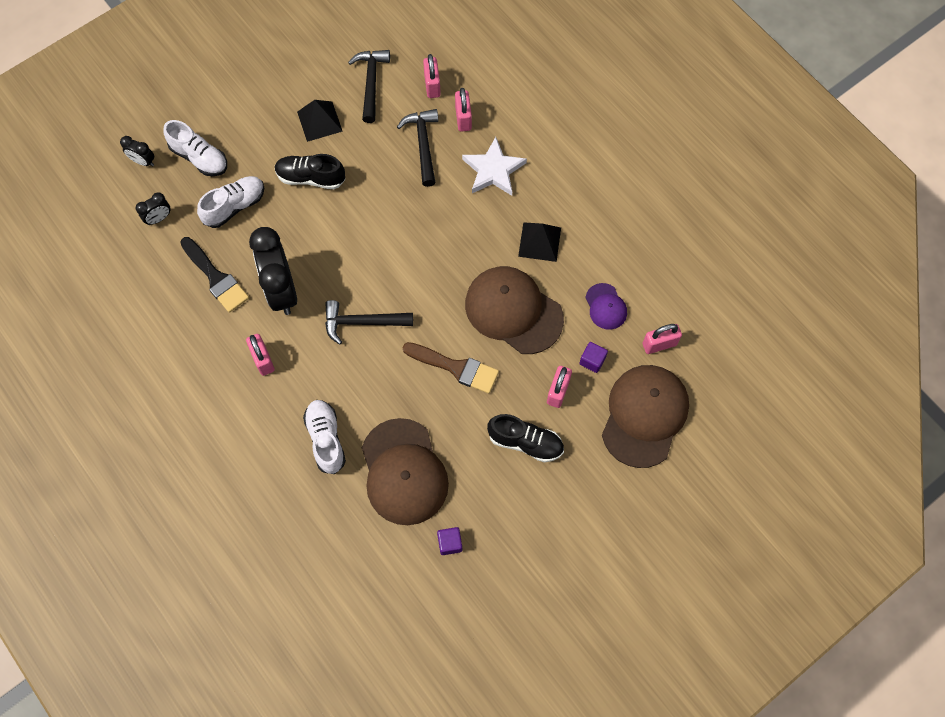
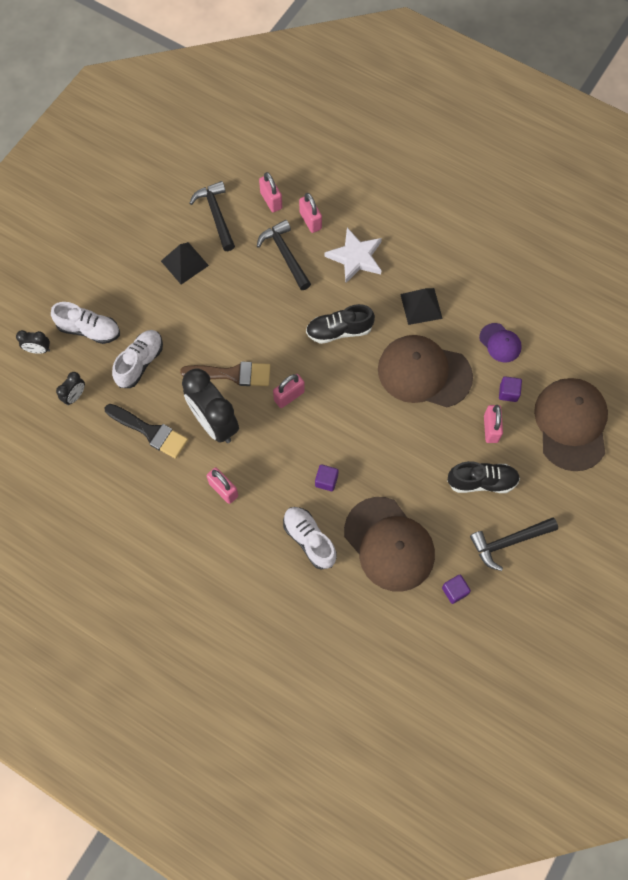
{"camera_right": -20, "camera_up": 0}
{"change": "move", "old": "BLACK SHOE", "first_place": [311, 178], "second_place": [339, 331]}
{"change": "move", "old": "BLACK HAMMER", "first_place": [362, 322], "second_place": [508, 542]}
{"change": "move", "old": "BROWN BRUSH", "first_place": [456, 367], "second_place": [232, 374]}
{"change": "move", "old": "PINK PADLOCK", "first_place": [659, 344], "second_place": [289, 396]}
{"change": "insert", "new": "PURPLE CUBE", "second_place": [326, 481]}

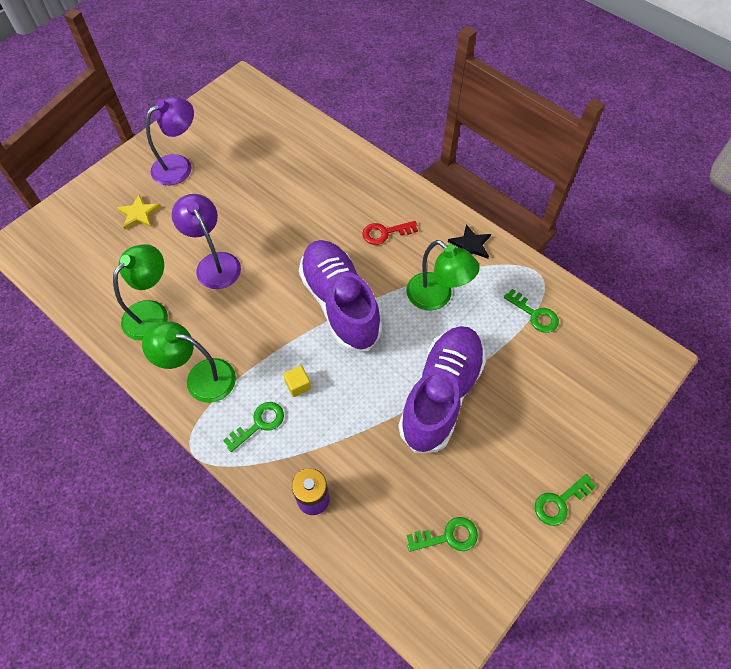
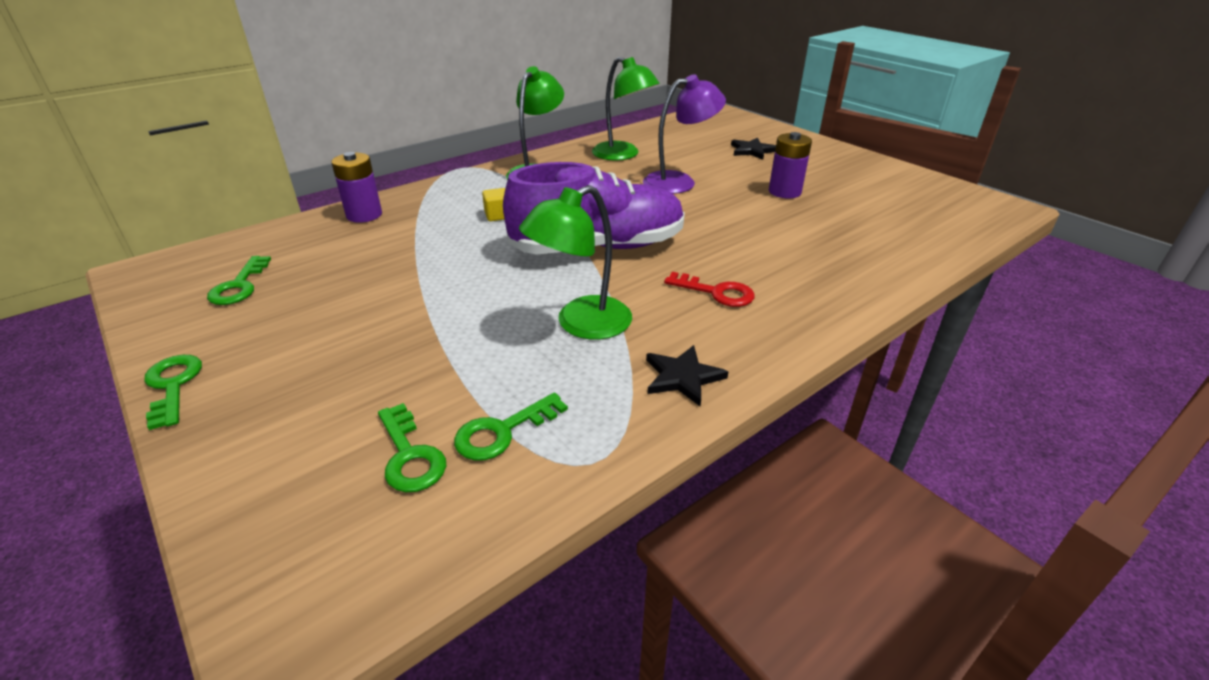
{"camera_right": 100, "camera_up": -25}
{"change": "recolor", "old": "YELLOW STAR", "new": "BLACK STAR", "first_place": [139, 214], "second_place": [752, 151]}
{"change": "delete", "old": "PURPLE LAMP", "first_place": [179, 166]}
{"change": "move", "old": "GREEN KEY", "first_place": [259, 424], "second_place": [410, 455]}
{"change": "rotate", "old": "RED KEY", "first_place": [385, 233], "second_place": [716, 292], "degrees": 120}
{"change": "delete", "old": "PURPLE SHOE", "first_place": [441, 395]}
{"change": "insert", "new": "PURPLE BATTERY", "second_place": [784, 192]}

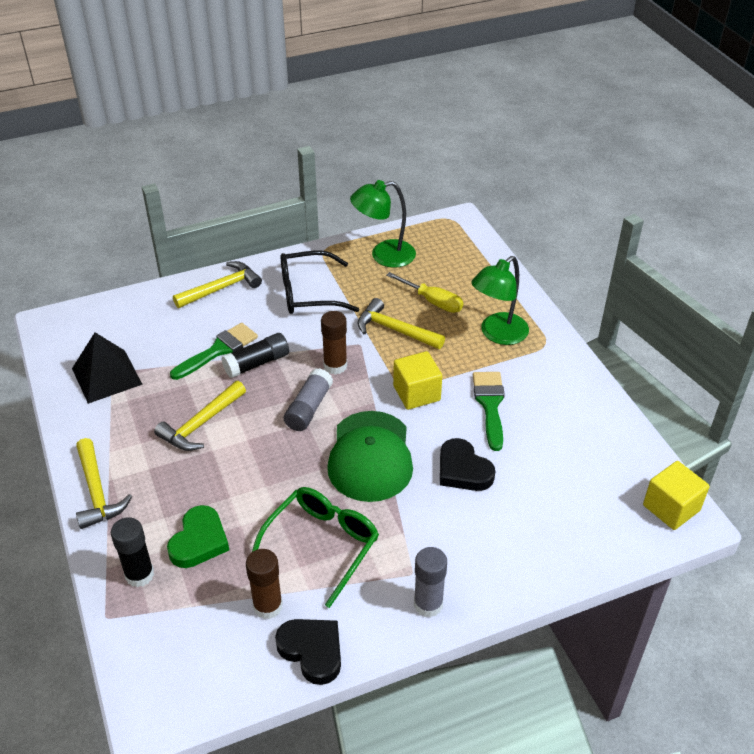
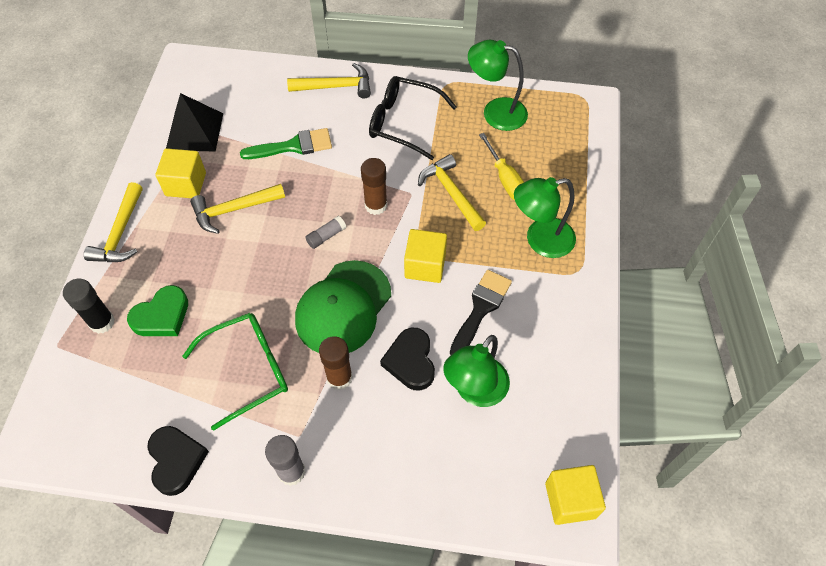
{"camera_right": 30, "camera_up": 15}
{"change": "delete", "old": "BLACK GLUE STICK", "first_place": [257, 363]}
{"change": "move", "old": "BROWN GLUE STICK", "first_place": [268, 606], "second_place": [339, 378]}
{"change": "resize", "old": "GREY GLUE STICK", "first_place": [309, 408], "second_place": [326, 236], "factor": 0.63}
{"change": "recolor", "old": "GREEN BRUSH", "new": "BLACK BRUSH", "first_place": [490, 405], "second_place": [481, 309]}
{"change": "insert", "new": "YELLOW CUBE", "second_place": [186, 184]}
{"change": "insert", "new": "GREEN LAMP", "second_place": [475, 391]}

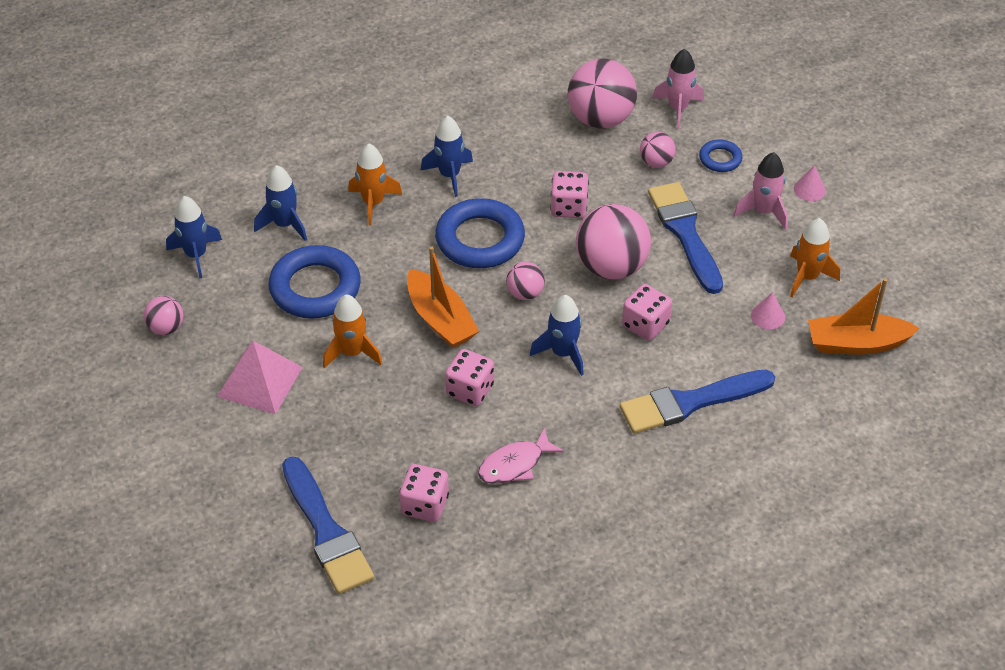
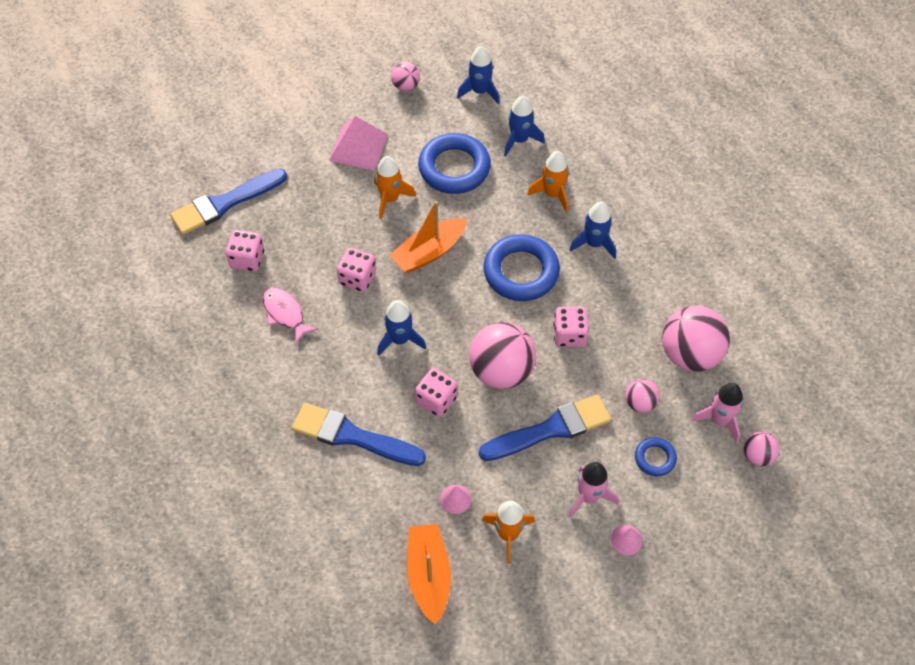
{"camera_right": 85, "camera_up": 10}
{"change": "move", "old": "PINK BALL", "first_place": [525, 293], "second_place": [757, 456]}
{"change": "rotate", "old": "BLUE BRUSH", "first_place": [690, 402], "second_place": [352, 436], "degrees": -45}

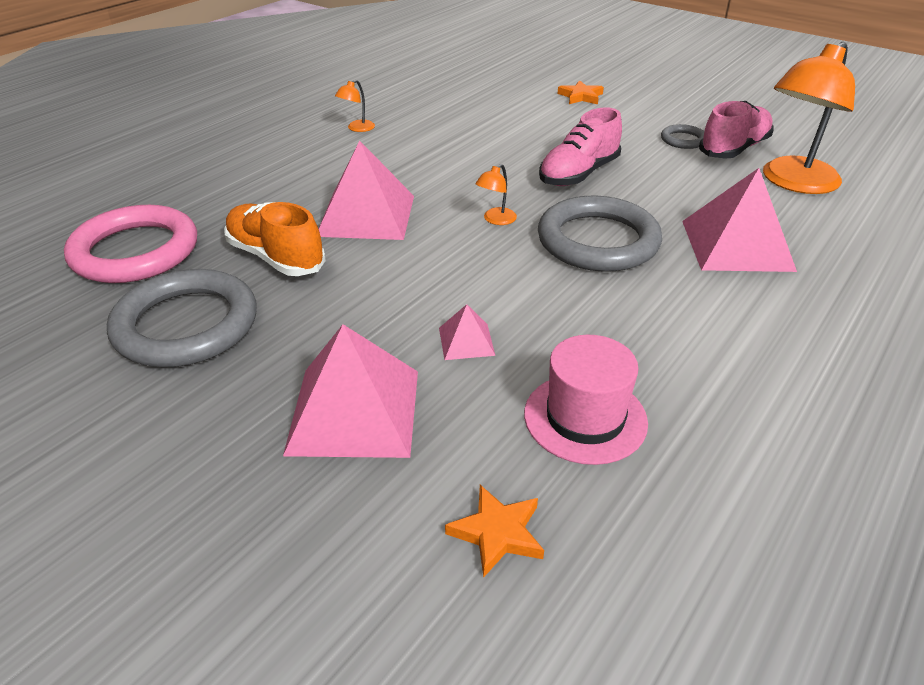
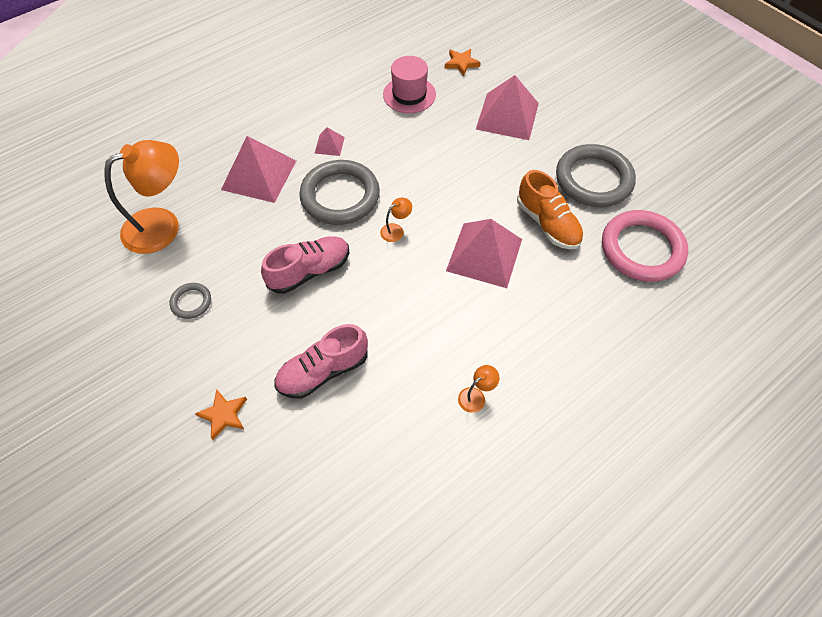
{"camera_right": -165, "camera_up": 20}
{"change": "move", "old": "PINK PYRAMID", "first_place": [466, 341], "second_place": [329, 145]}
{"change": "move", "old": "PINK SHOE", "first_place": [734, 149], "second_place": [323, 371]}

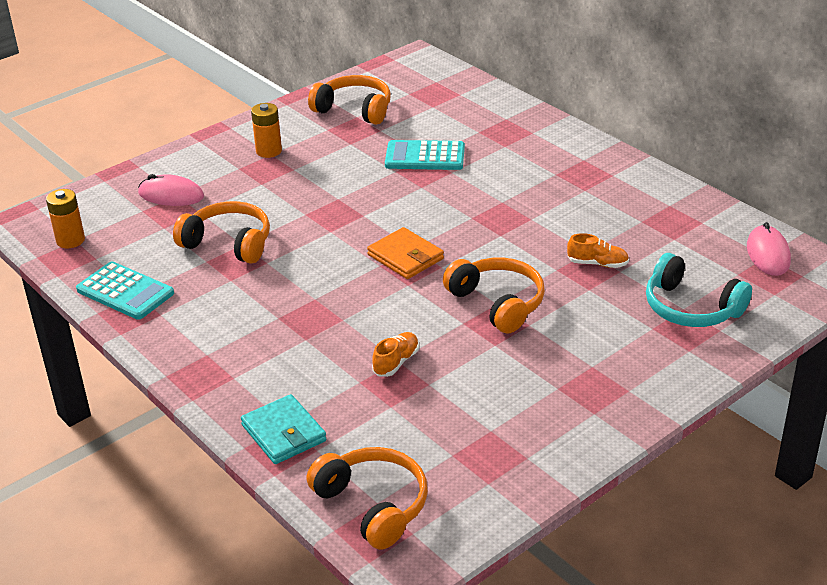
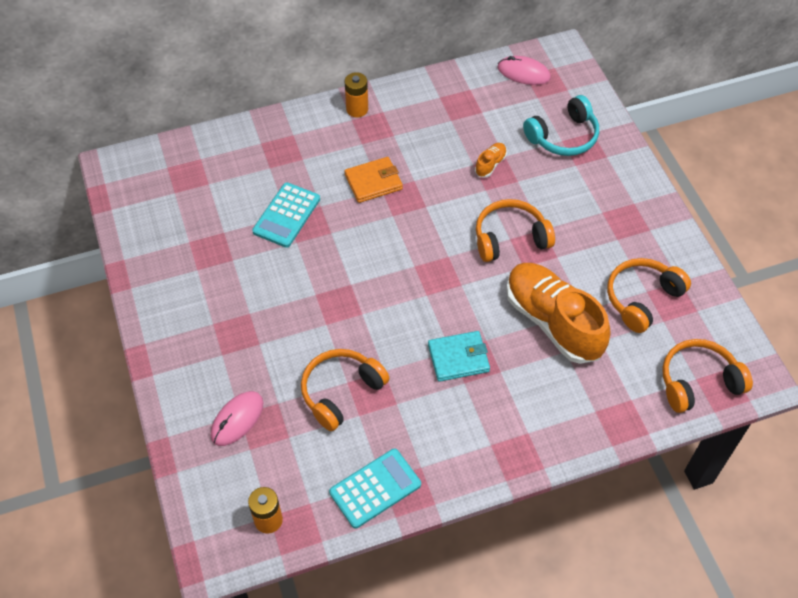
{"camera_right": -70, "camera_up": 20}
{"change": "move", "old": "TURQUOISE WALLET", "first_place": [283, 433], "second_place": [458, 358]}
{"change": "move", "old": "ORANGE BATTERY", "first_place": [269, 151], "second_place": [357, 109]}
{"change": "move", "old": "ORANGE HEADPHONES", "first_place": [354, 109], "second_place": [642, 298]}
{"change": "move", "old": "ORANGE WALLET", "first_place": [405, 257], "second_place": [373, 182]}
{"change": "resize", "old": "ORANGE SHOE", "first_place": [396, 362], "second_place": [553, 322], "factor": 2.47}

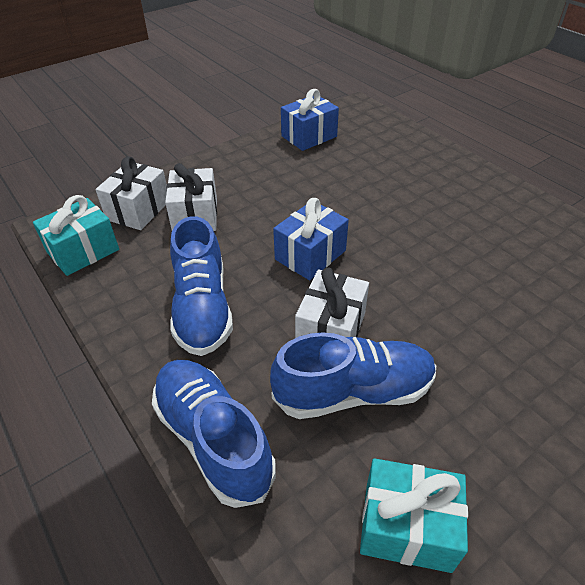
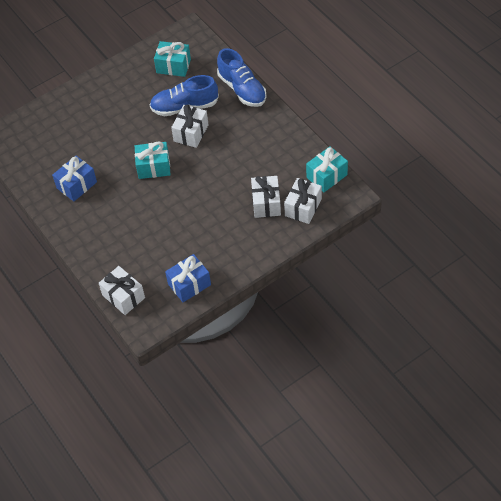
{"camera_right": -175, "camera_up": 10}
{"change": "delete", "old": "BLUE SHOE", "first_place": [202, 308]}
{"change": "move", "old": "BLUE GIFT", "first_place": [310, 255], "second_place": [77, 185]}
{"change": "insert", "new": "WHITE GIFT", "second_place": [123, 296]}
{"change": "insert", "new": "TURQUOISE GIFT", "second_place": [154, 167]}

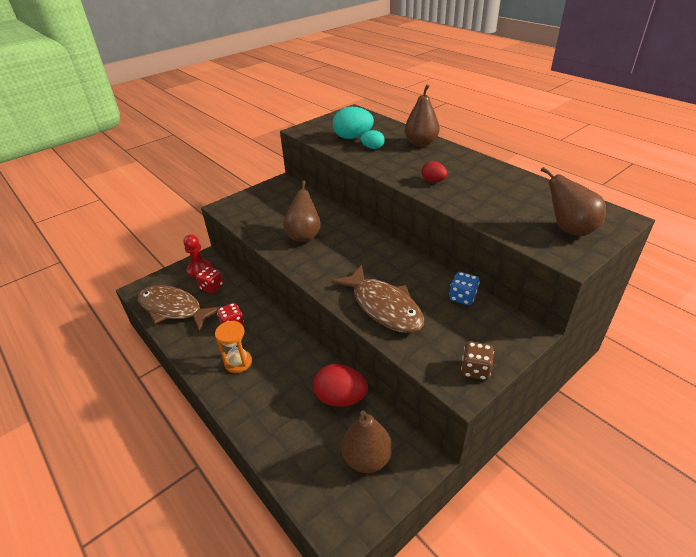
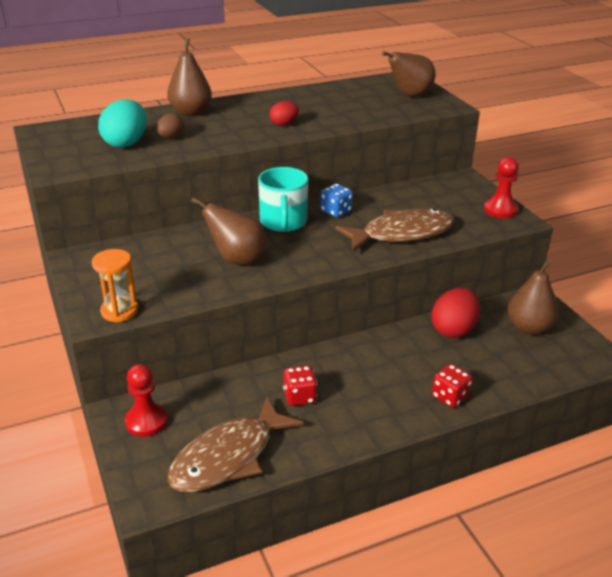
{"camera_right": -75, "camera_up": -5}
{"change": "move", "old": "RED DICE", "first_place": [211, 287], "second_place": [450, 397]}
{"change": "move", "old": "ORANGE HOURGLASS", "first_place": [238, 362], "second_place": [119, 311]}
{"change": "recolor", "old": "TURQUOISE EGG", "new": "BROWN EGG", "first_place": [372, 148], "second_place": [171, 137]}
{"change": "move", "old": "BLUE DICE", "first_place": [462, 297], "second_place": [336, 211]}
{"change": "replace", "old": "BROWN DICE", "new": "RED PAWN", "first_place": [475, 370], "second_place": [500, 210]}
{"change": "insert", "new": "TURQUOISE MUG", "second_place": [283, 222]}

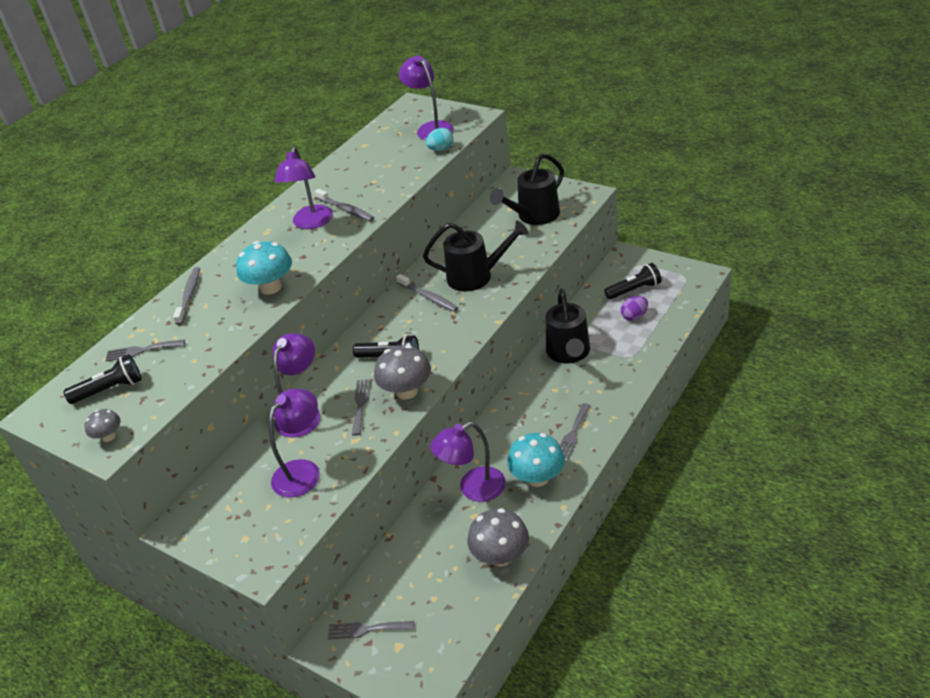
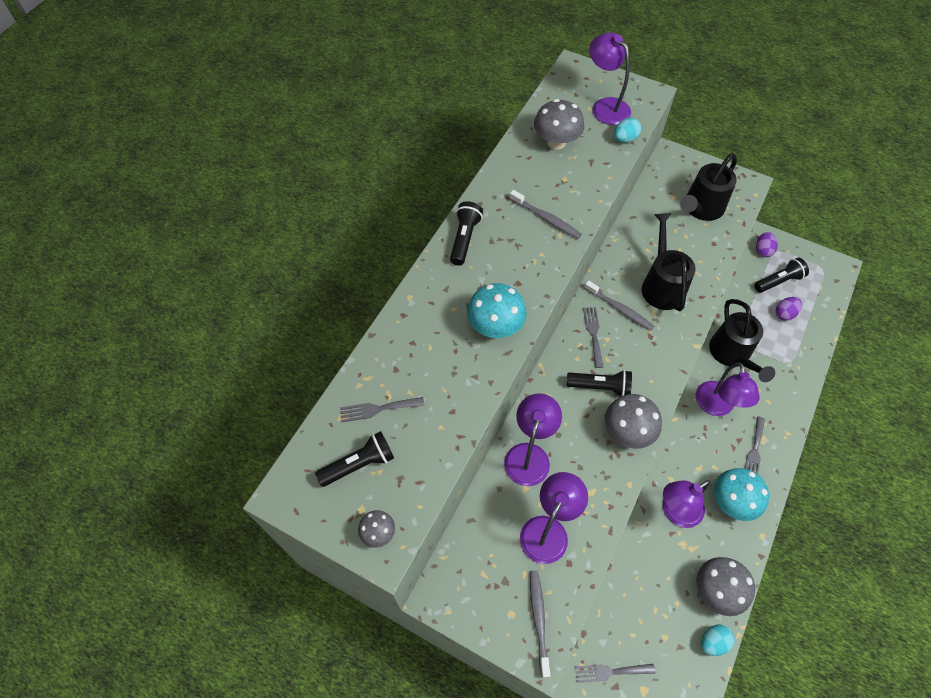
{"camera_right": -10, "camera_up": 20}
{"change": "move", "old": "GREY TOOTHBRUSH", "first_place": [189, 295], "second_place": [538, 620]}
{"change": "move", "old": "PURPLE LAMP", "first_place": [311, 223], "second_place": [716, 407]}
{"change": "move", "old": "GREY FORK", "first_place": [361, 404], "second_place": [593, 334]}
{"change": "rotate", "old": "BLACK WATERING CAN", "first_place": [476, 276], "second_place": [661, 285], "degrees": -90}
{"change": "insert", "new": "BLACK FLASHLIGHT", "second_place": [464, 238]}
{"change": "insert", "new": "GREY MUSHROOM", "second_place": [556, 142]}
{"change": "insert", "new": "TURQUOISE EGG", "second_place": [713, 642]}
{"change": "insert", "new": "PURPLE EGG", "second_place": [763, 250]}

